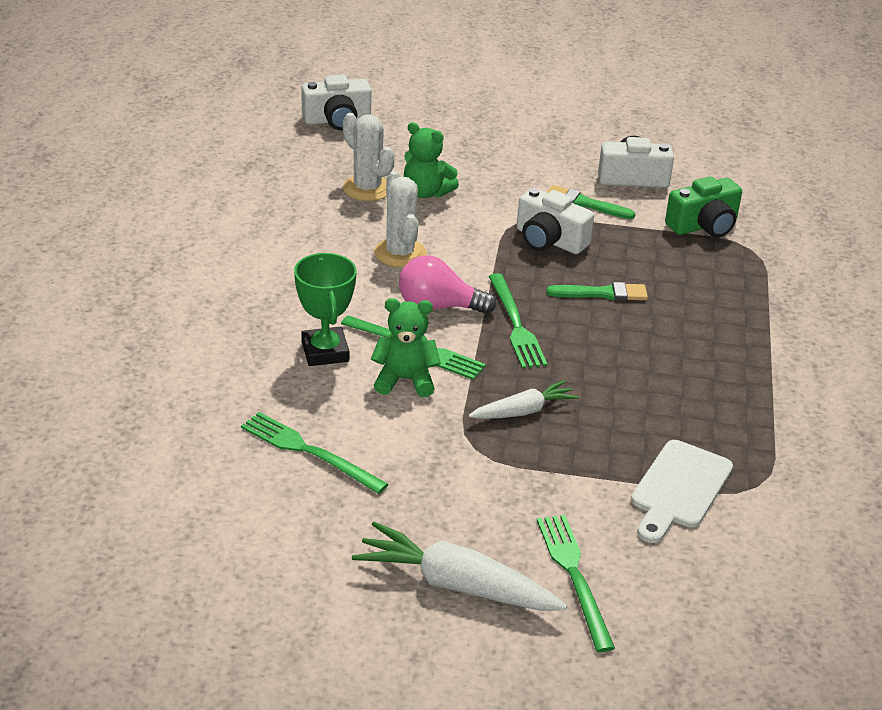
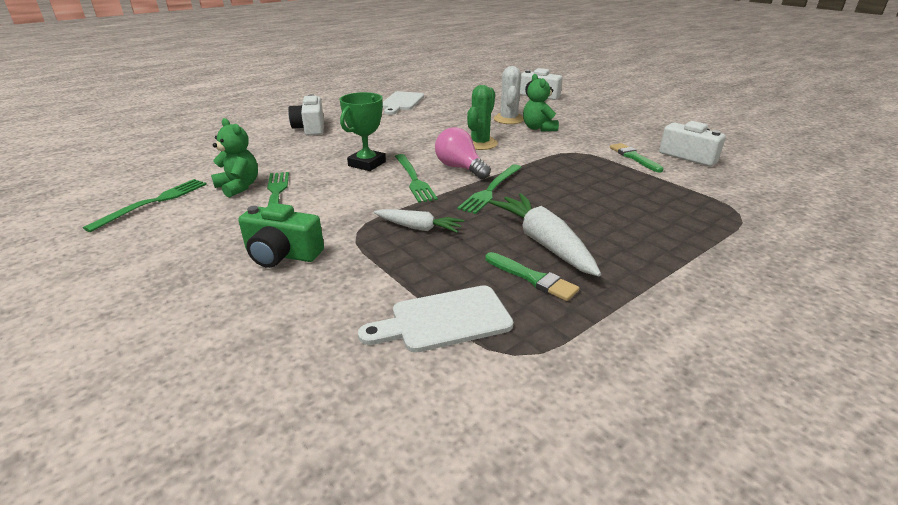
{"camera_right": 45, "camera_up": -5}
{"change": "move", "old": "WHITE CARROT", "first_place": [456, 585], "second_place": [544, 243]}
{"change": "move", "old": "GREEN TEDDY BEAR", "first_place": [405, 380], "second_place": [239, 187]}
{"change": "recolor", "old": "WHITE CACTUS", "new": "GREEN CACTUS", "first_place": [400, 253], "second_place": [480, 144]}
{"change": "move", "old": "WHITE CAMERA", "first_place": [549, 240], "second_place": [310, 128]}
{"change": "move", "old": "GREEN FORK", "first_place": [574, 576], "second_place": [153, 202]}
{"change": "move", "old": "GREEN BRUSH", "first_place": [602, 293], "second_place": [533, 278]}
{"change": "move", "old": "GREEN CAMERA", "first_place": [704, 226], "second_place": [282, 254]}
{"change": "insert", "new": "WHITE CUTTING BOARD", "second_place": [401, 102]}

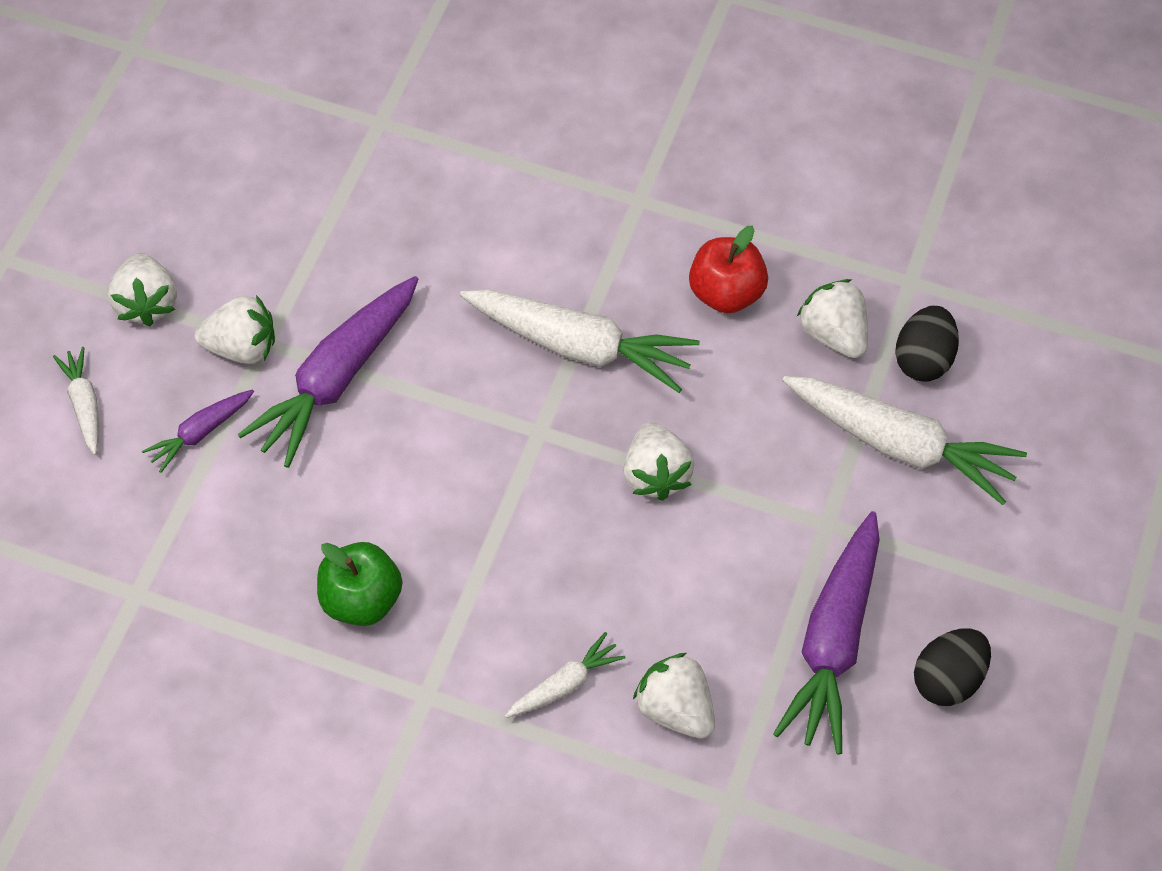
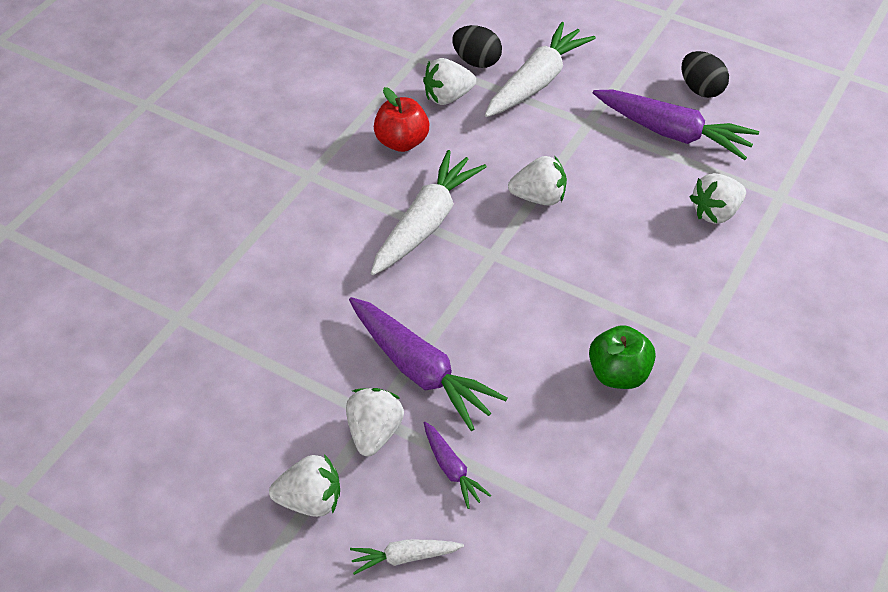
{"camera_right": -80, "camera_up": -10}
{"change": "delete", "old": "WHITE CARROT", "first_place": [564, 684]}

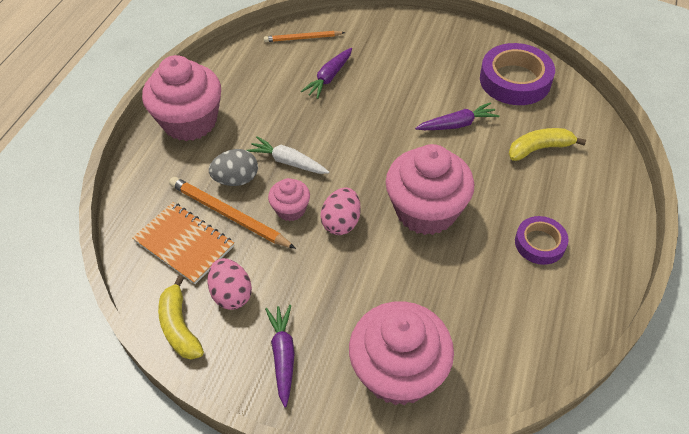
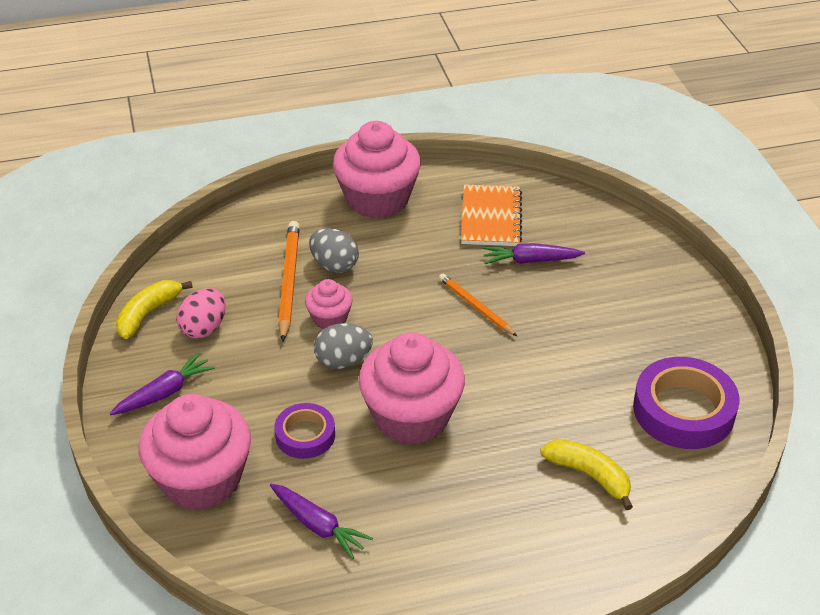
{"camera_right": 55, "camera_up": -10}
{"change": "move", "old": "ORANGE NOTEBOOK", "first_place": [184, 244], "second_place": [490, 218]}
{"change": "delete", "old": "WHITE CARROT", "first_place": [288, 162]}
{"change": "move", "old": "ORANGE PENCIL", "first_place": [303, 38], "second_place": [475, 307]}
{"change": "recolor", "old": "PINK EGG", "new": "GREY EGG", "first_place": [341, 222], "second_place": [343, 361]}
{"change": "move", "old": "PURPLE CARROT", "first_place": [457, 124], "second_place": [318, 526]}
{"change": "move", "old": "PURPLE TAPE", "first_place": [539, 243], "second_place": [305, 435]}

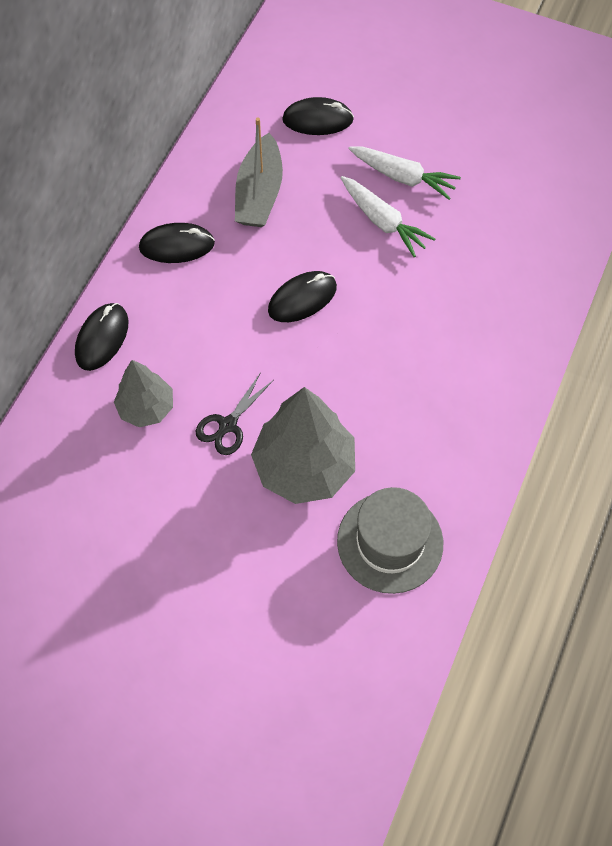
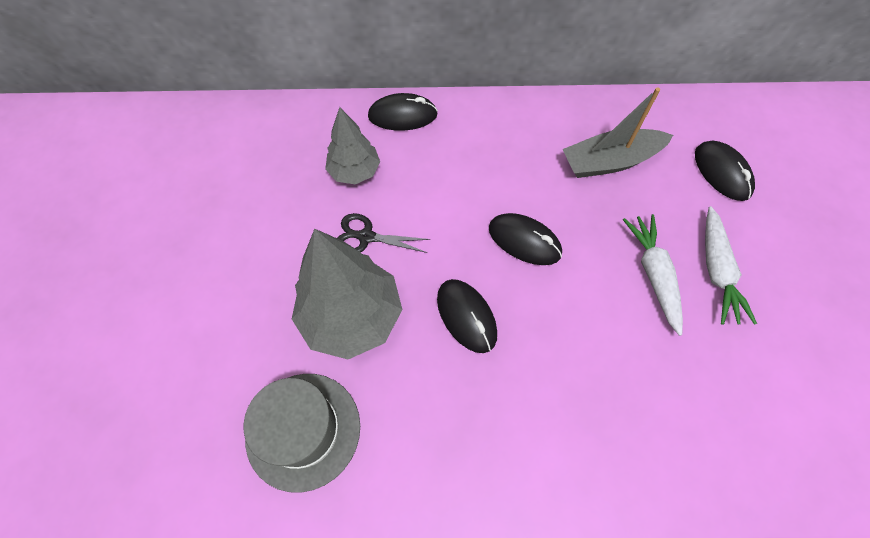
{"camera_right": 65, "camera_up": 0}
{"change": "move", "old": "BLACK MOUSE", "first_place": [177, 245], "second_place": [466, 316]}
{"change": "rotate", "old": "WHITE CARROT", "first_place": [383, 221], "second_place": [653, 274], "degrees": 150}

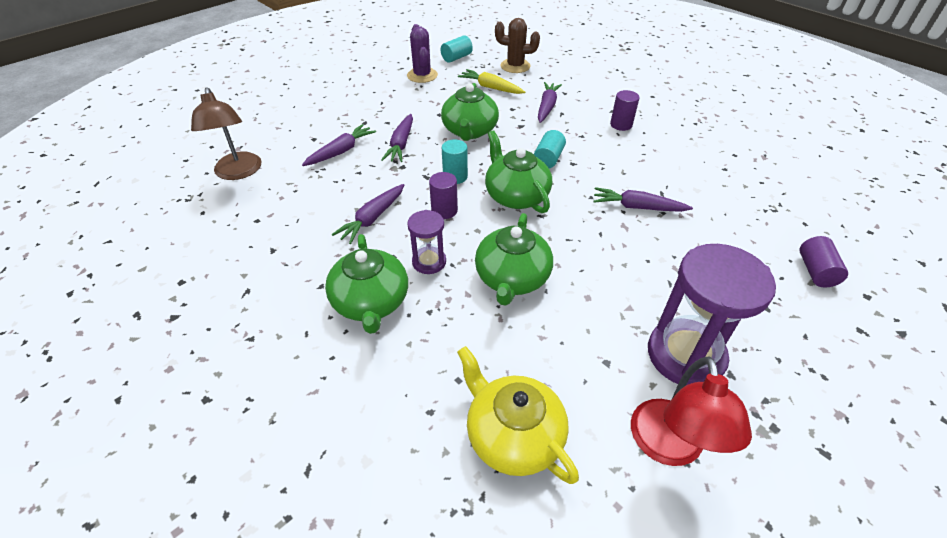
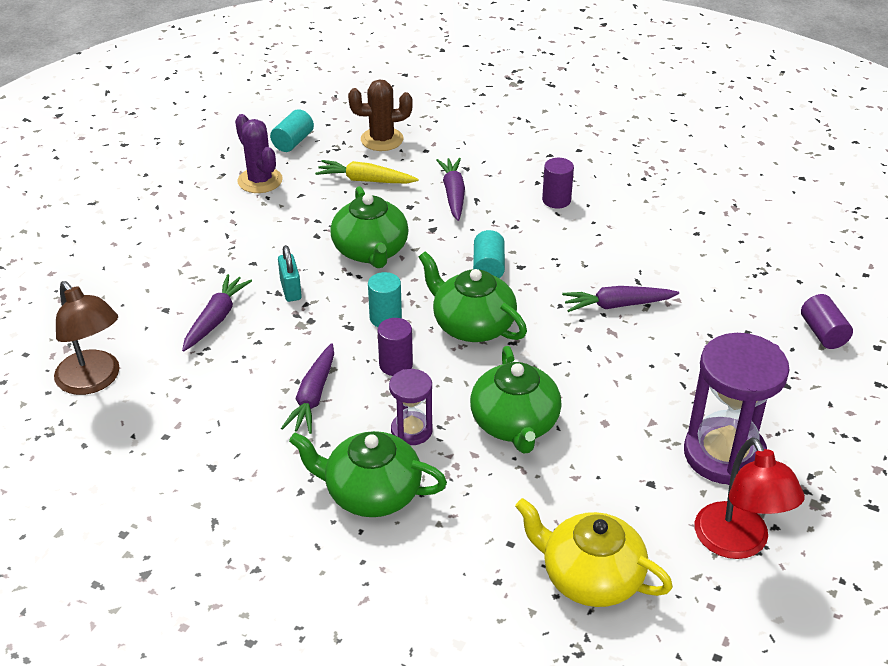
{"camera_right": -20, "camera_up": -5}
{"change": "rotate", "old": "GREEN TEAPOT", "first_place": [371, 302], "second_place": [371, 493], "degrees": 135}
{"change": "replace", "old": "PURPLE CARROT", "new": "TURQUOISE PADLOCK", "first_place": [401, 144], "second_place": [291, 290]}

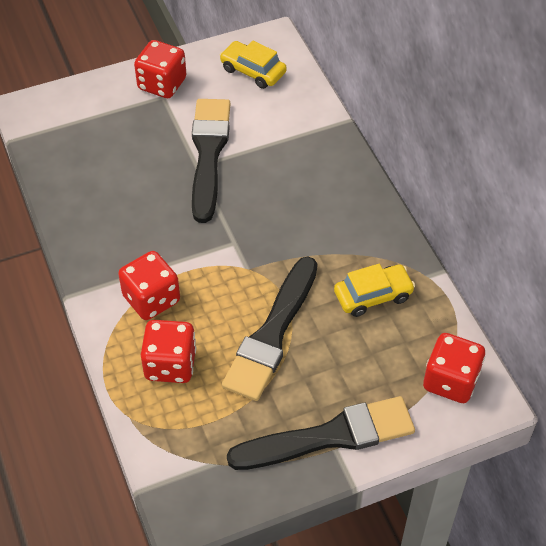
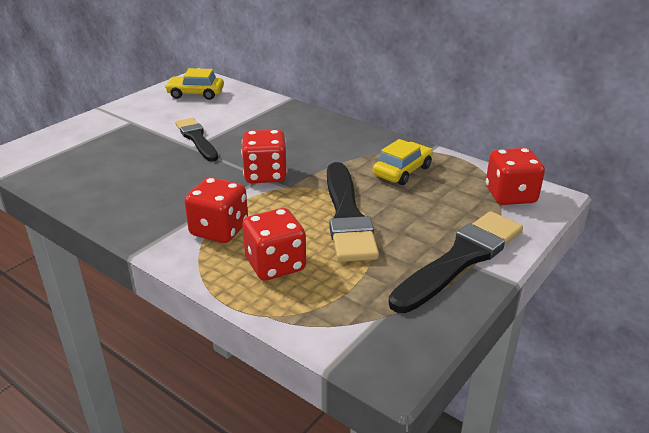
{"camera_right": -30, "camera_up": -20}
{"change": "move", "old": "RED DICE", "first_place": [162, 84], "second_place": [265, 175]}
{"change": "resize", "old": "BLACK BRUSH", "first_place": [208, 153], "second_place": [196, 138], "factor": 0.64}

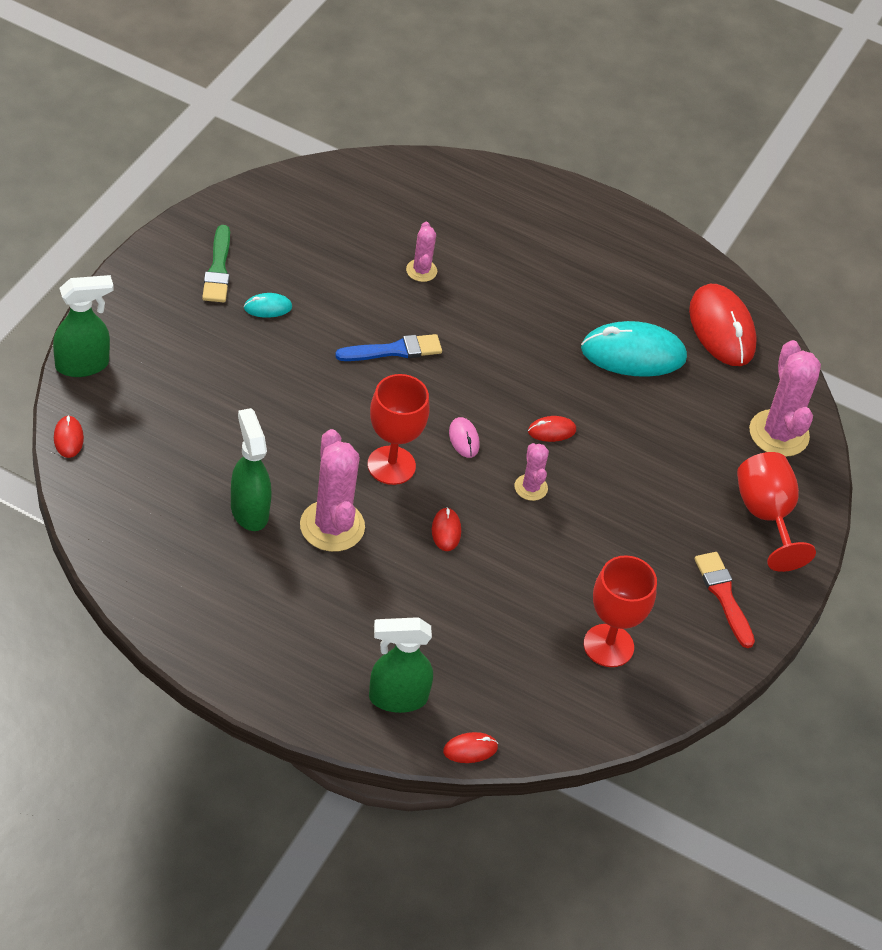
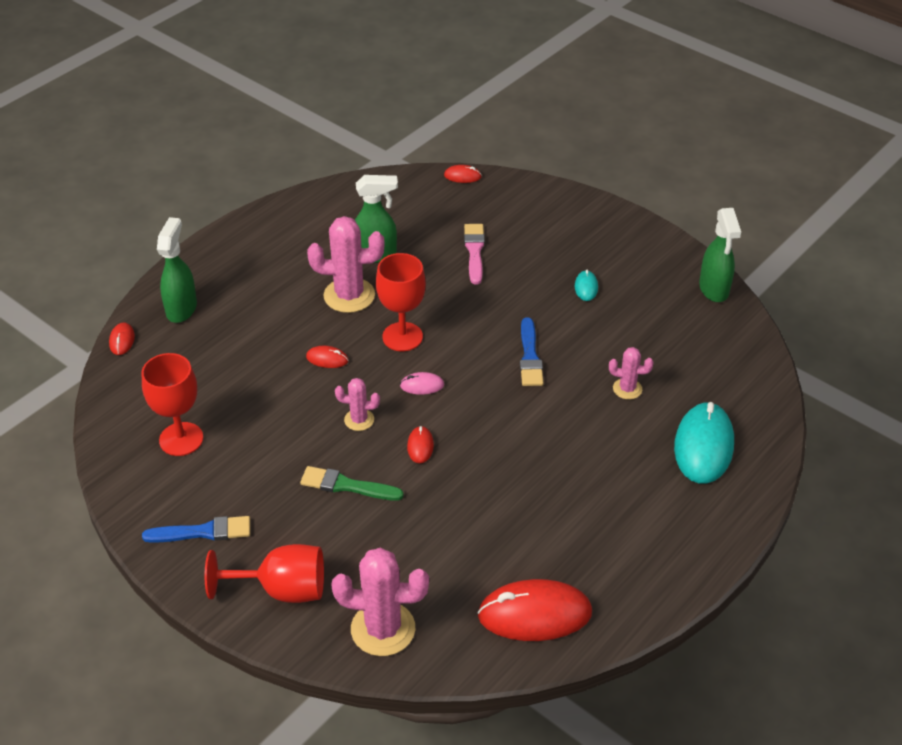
{"camera_right": 110, "camera_up": -5}
{"change": "move", "old": "GREEN SPRAY BOTTLE", "first_place": [83, 365], "second_place": [714, 289]}
{"change": "move", "old": "GREEN BRUSH", "first_place": [218, 269], "second_place": [347, 485]}
{"change": "move", "old": "TURQUOISE MOUSE", "first_place": [633, 354], "second_place": [703, 446]}
{"change": "recolor", "old": "RED BRUSH", "new": "BLUE BRUSH", "first_place": [723, 596], "second_place": [203, 532]}
{"change": "insert", "new": "PINK BRUSH", "second_place": [474, 251]}

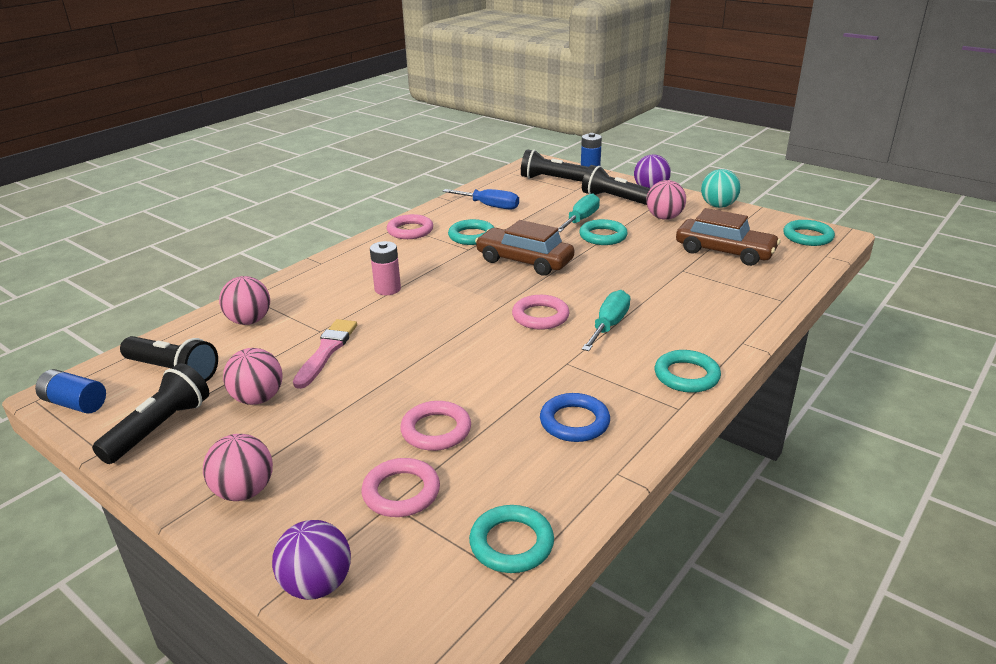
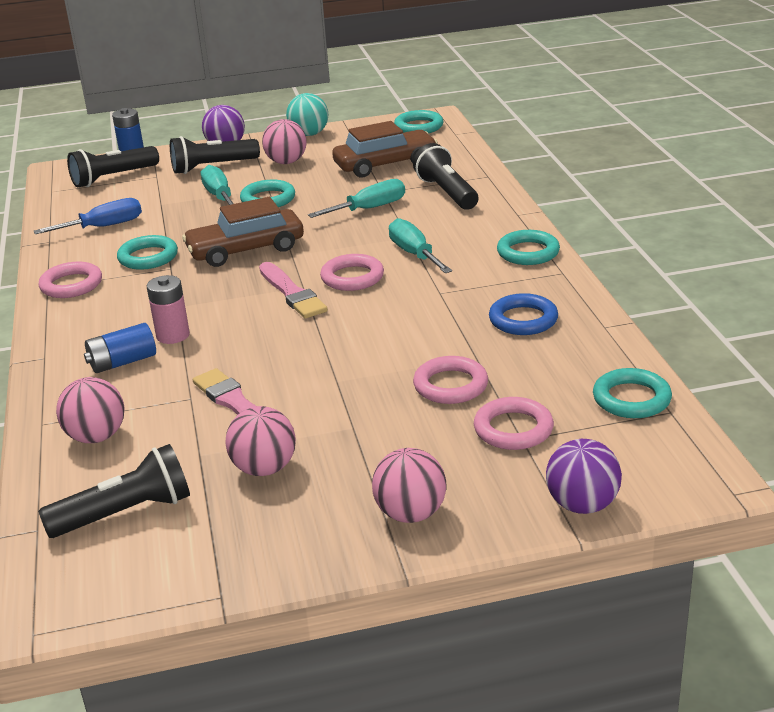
{"camera_right": -50, "camera_up": 0}
{"change": "move", "old": "BLUE BATTERY", "first_place": [75, 404], "second_place": [123, 362]}
{"change": "move", "old": "BLACK FLASHLIGHT", "first_place": [159, 428], "second_place": [446, 193]}
{"change": "insert", "new": "PINK BRUSH", "second_place": [291, 293]}
{"change": "insert", "new": "TURQUOISE SCREWDRIVER", "second_place": [369, 209]}

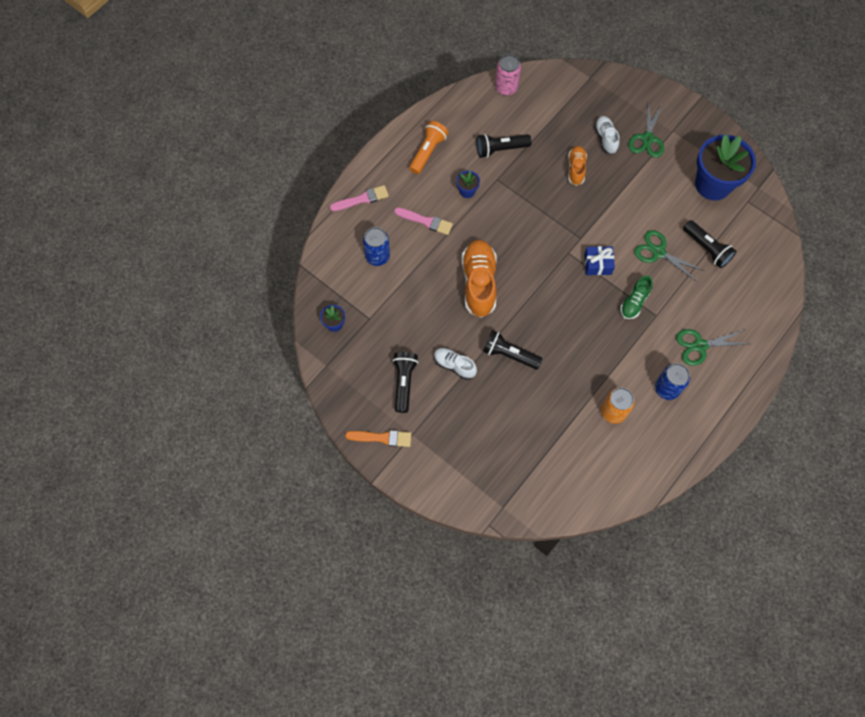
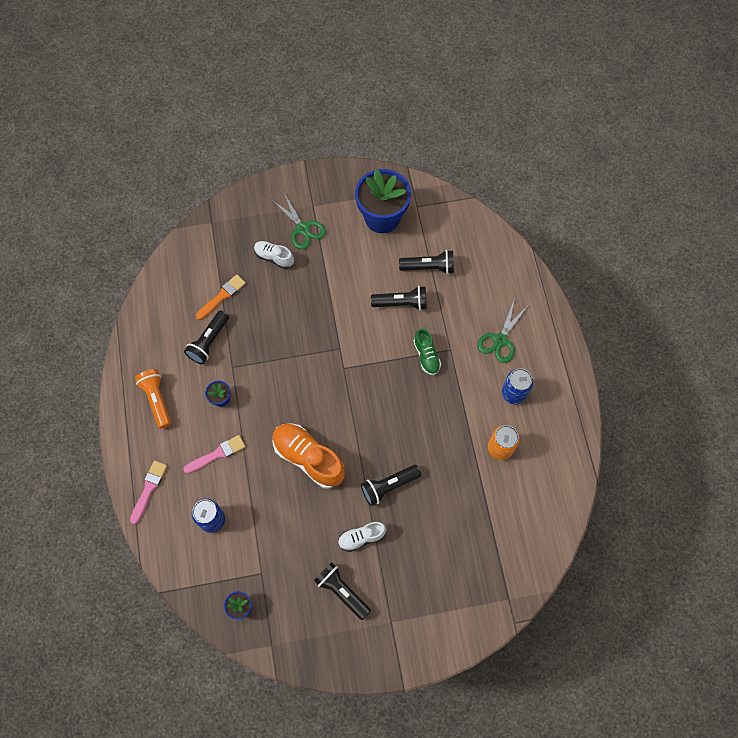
{"camera_right": -50, "camera_up": 0}
{"change": "move", "old": "ORANGE BRUSH", "first_place": [382, 438], "second_place": [222, 296]}
{"change": "delete", "old": "PINK CAN", "first_place": [506, 87]}
{"change": "delete", "old": "ORANGE SHOE", "first_place": [576, 169]}
{"change": "delete", "old": "BLUE GIFT", "first_place": [597, 264]}
{"change": "replace", "old": "GREEN SCISSORS", "new": "BLACK FLASHLIGHT", "first_place": [658, 252], "second_place": [401, 303]}

